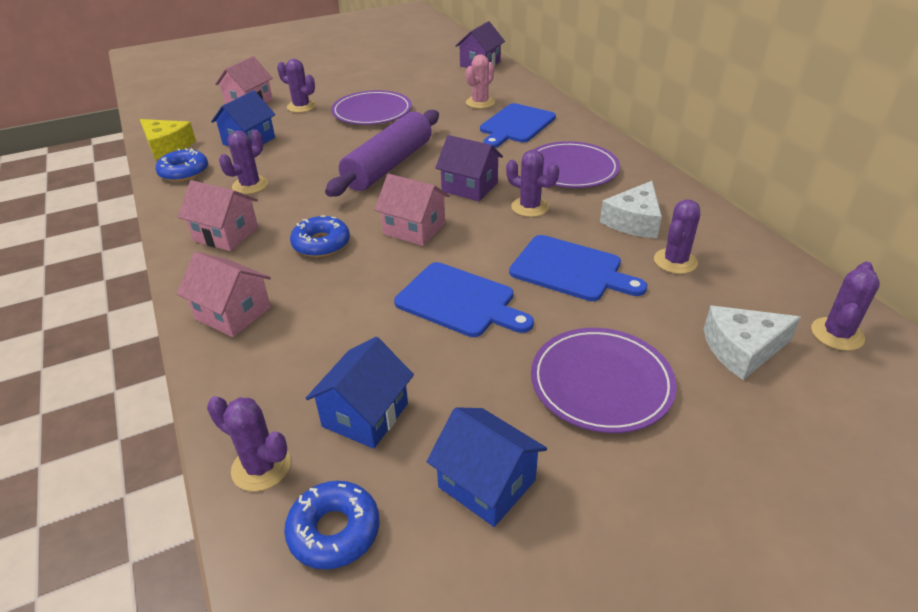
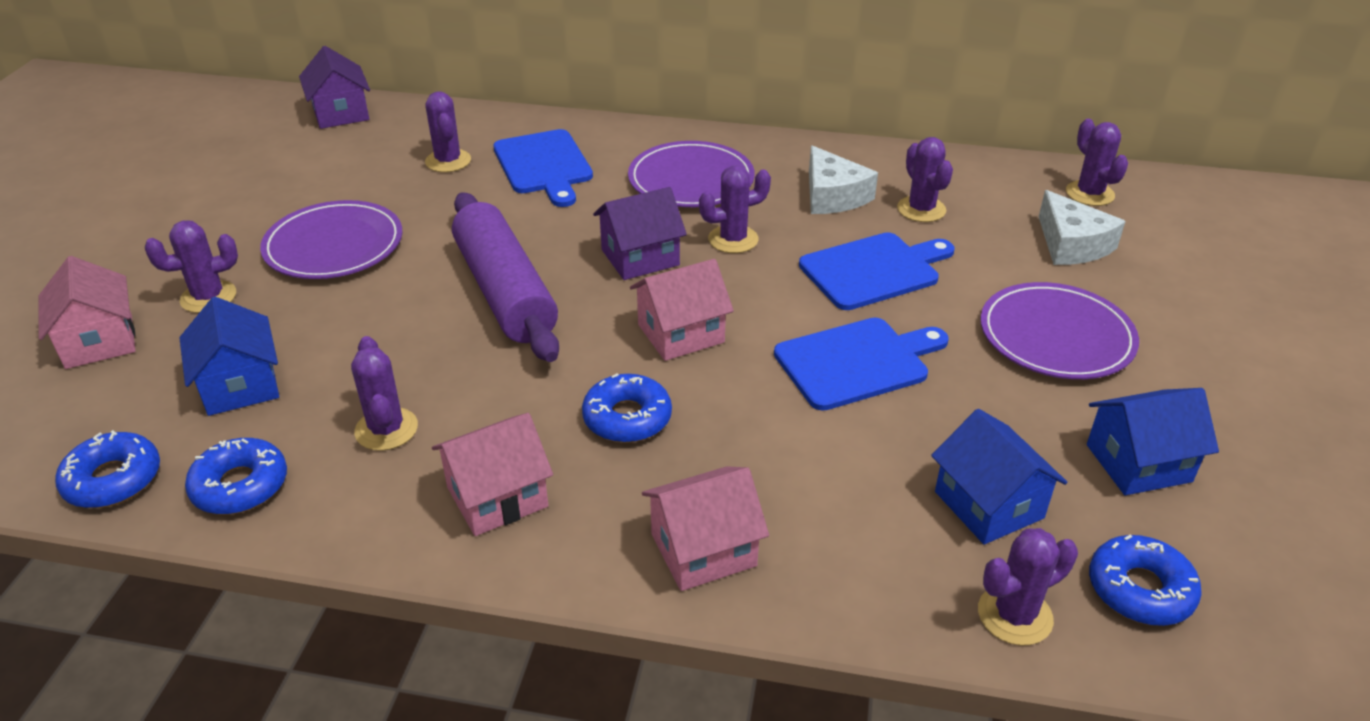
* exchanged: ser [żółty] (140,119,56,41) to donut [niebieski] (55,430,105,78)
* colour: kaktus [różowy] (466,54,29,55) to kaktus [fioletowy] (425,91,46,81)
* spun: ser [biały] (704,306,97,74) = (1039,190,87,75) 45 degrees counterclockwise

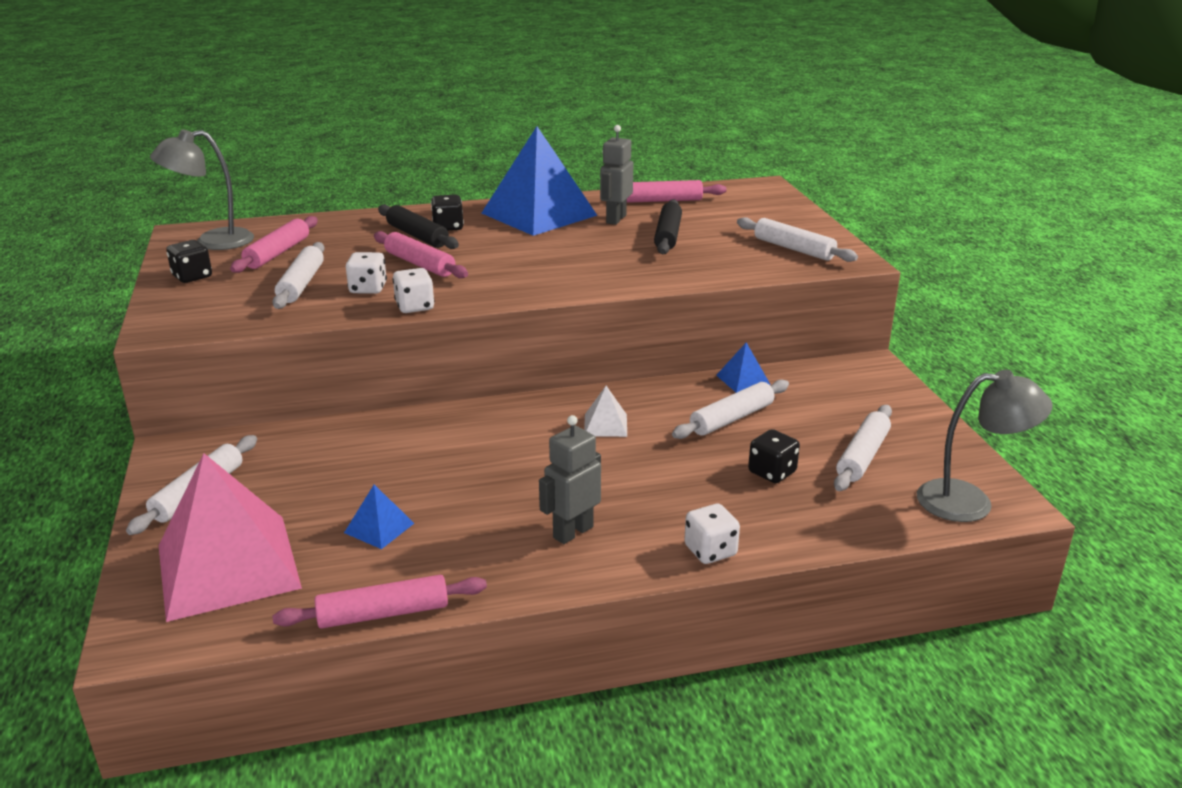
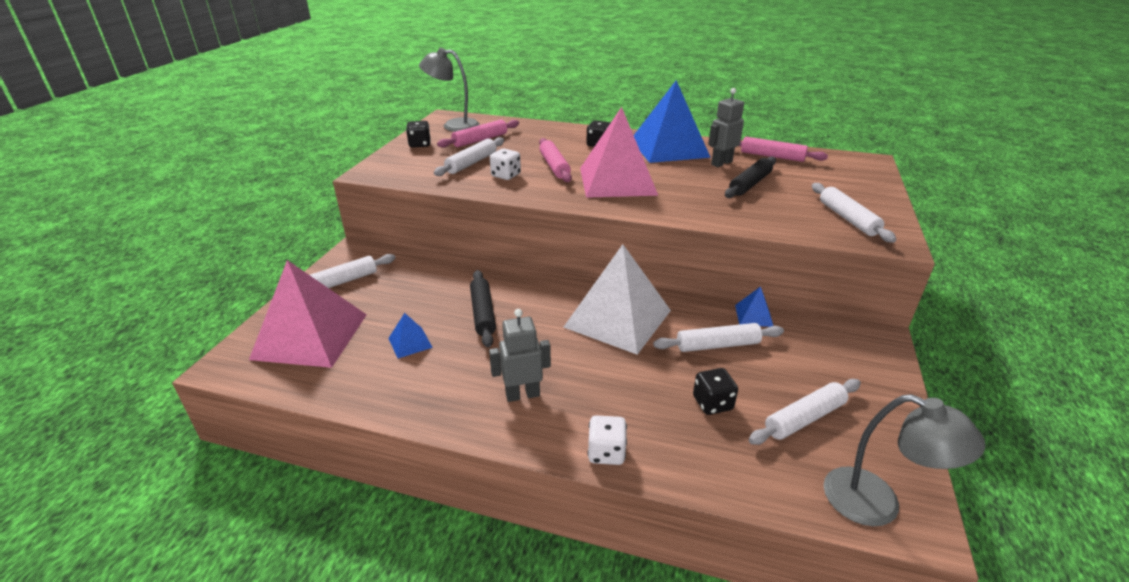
* missing: wałek do ciasta [różowy] (272,575,215,54)
* relocated: wałek do ciasta [czarny] (378,205,81,44) to (470,270,26,78)
* missing: kostka do gry [biały] (392,268,43,45)
* size: piramida [biały] (584,386,43,51) = (564,244,107,111) x2.41
* appeared: piramida [różowy] (580,107,79,91)

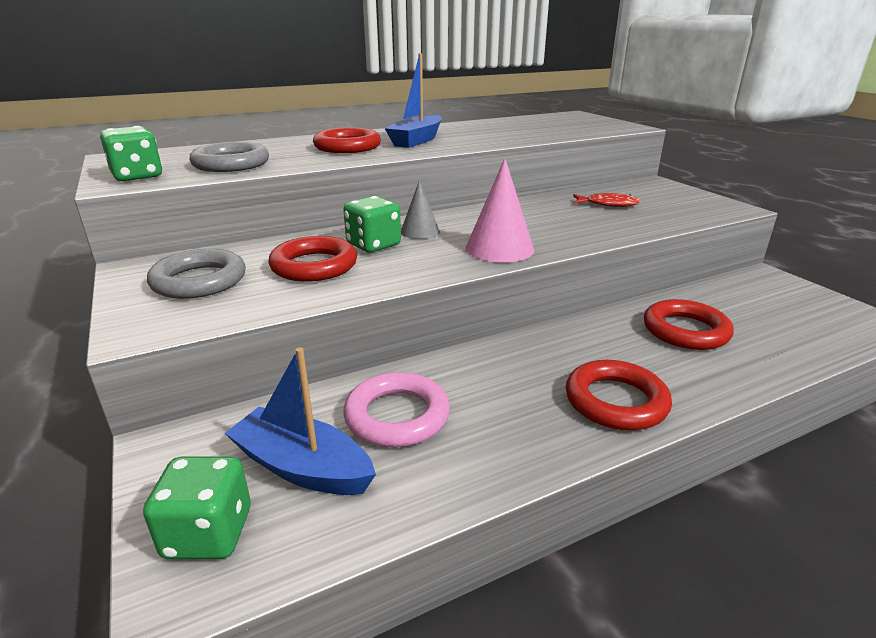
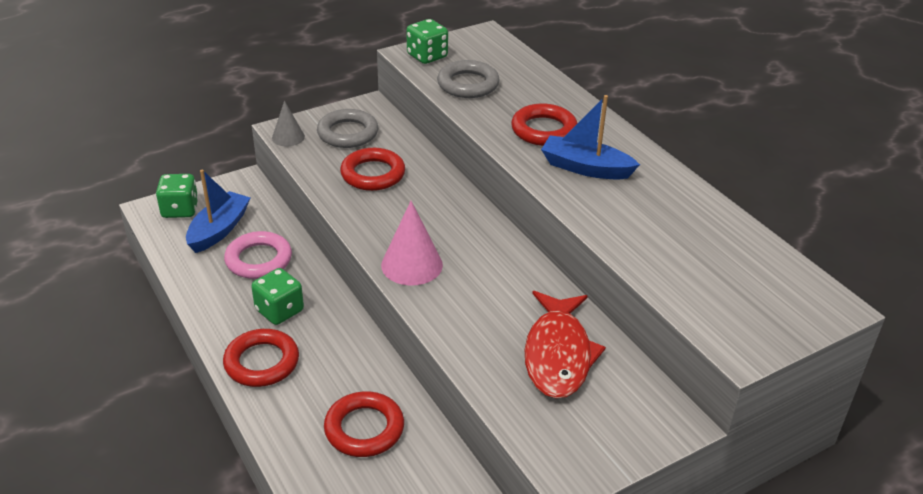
* relocated: kostka do gry [zielony] (343,196,58,57) to (251,268,53,57)
* relocated: stożek [szary] (401,180,39,59) to (272,101,33,45)
* size: ryba [czerwony] (573,193,67,14) = (525,291,81,108) x1.92

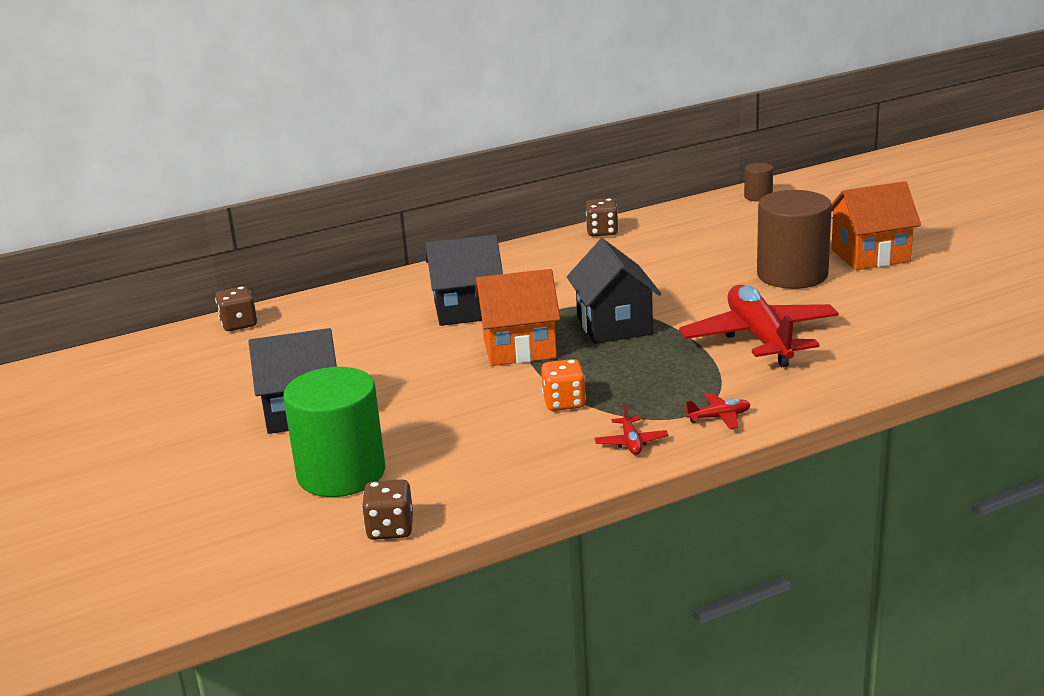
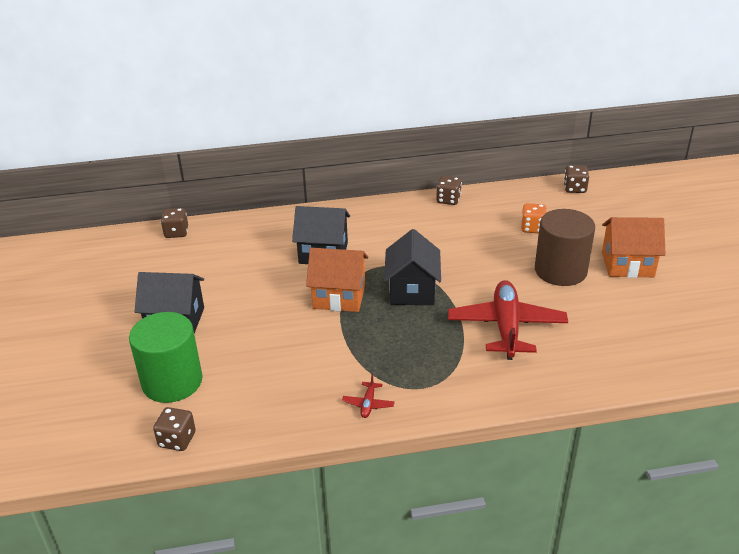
* relocated: kostka do gry [pomarańczowy] (541,359,45,52) to (521,203,26,30)
* missing: samolot [czerwony] (685,393,66,36)
* exchanged: walec [brązowy] (744,163,29,39) to kostka do gry [brązowy] (564,165,25,28)

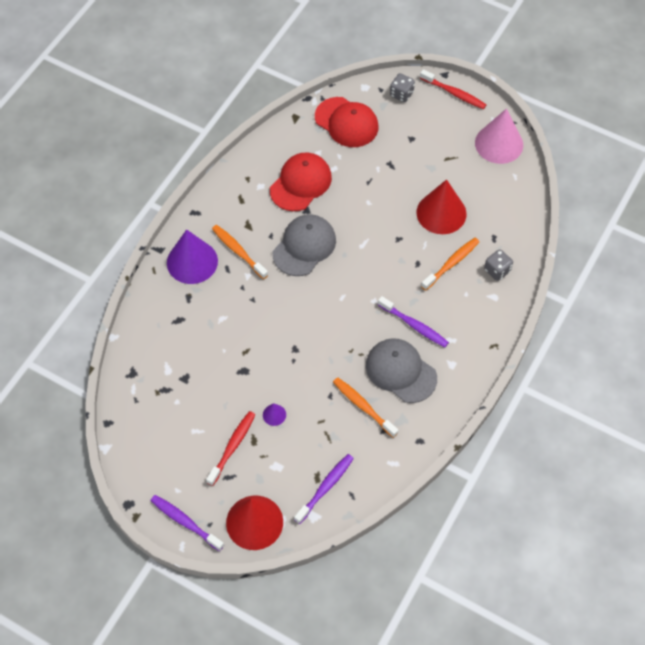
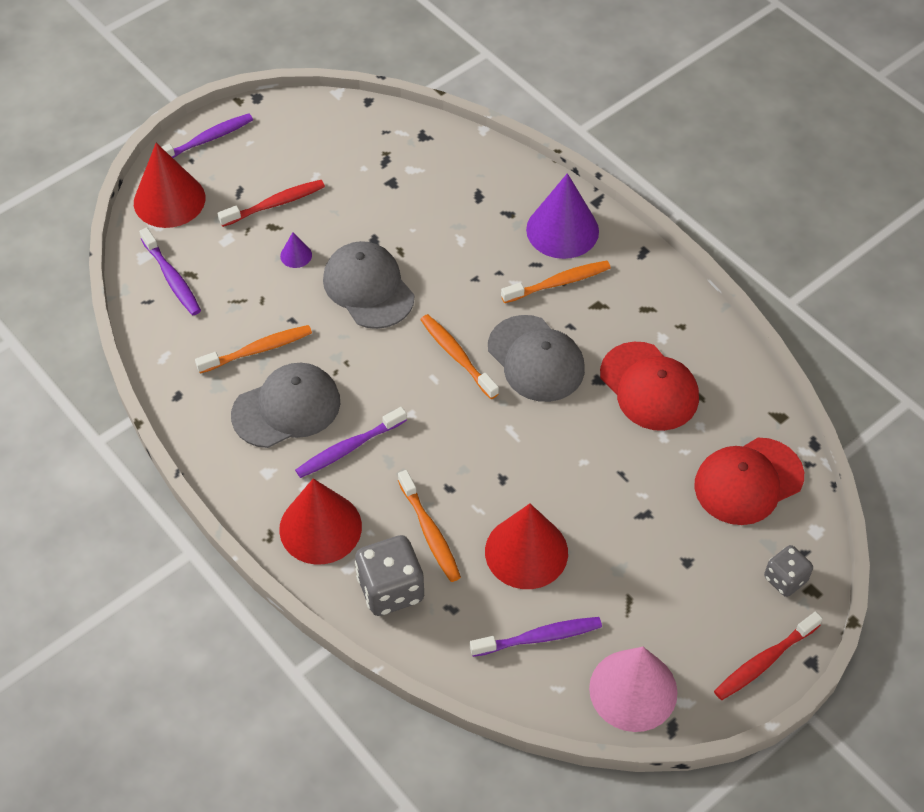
* spun: szczoteczka do zębów [czerwony] (206,411,49,75) = (217,180,108,47) 75 degrees counterclockwise
* size: kostka do gry [szary] (484,249,29,32) = (355,535,69,81) x1.63
* appeared: stożek [czerwony] (279,478,83,87)
* appeared: czapka [szary] (323,241,91,88)
* appeared: szczoteczka do zębów [pomarańczowy] (420,314,79,85)
* appeared: szczoteczka do zębów [fioletowy] (470,617,132,40)

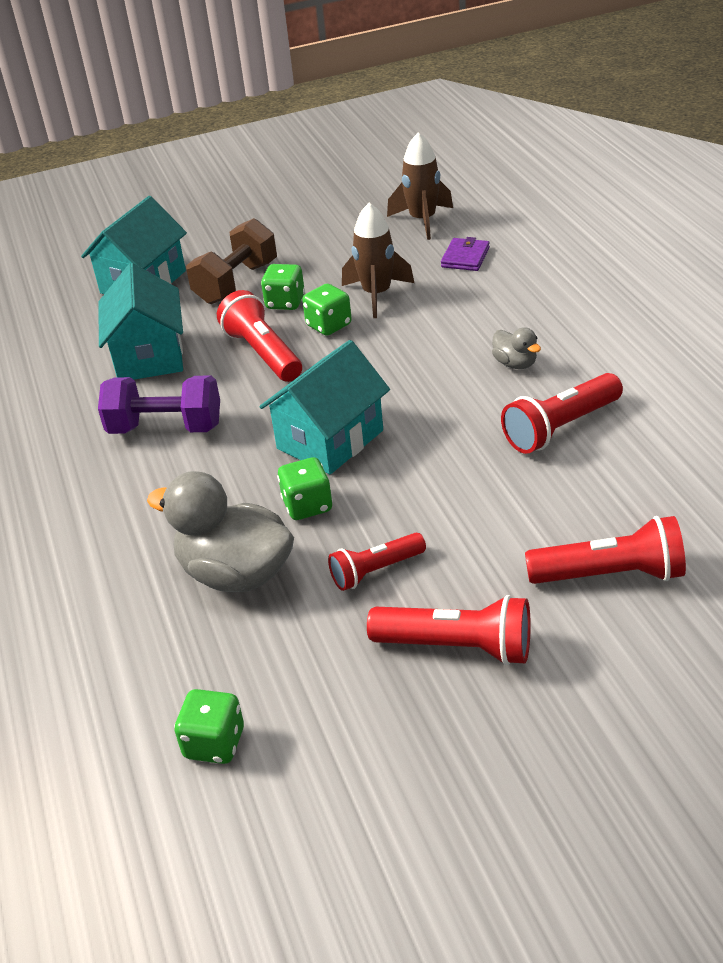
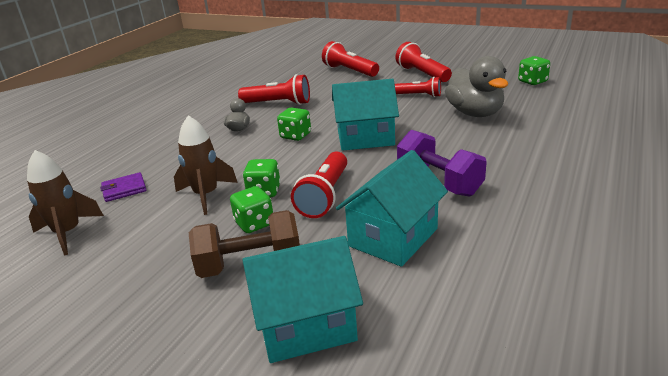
* relocated: kostka do gry [zielony] (277,457,56,63) to (277,107,34,34)

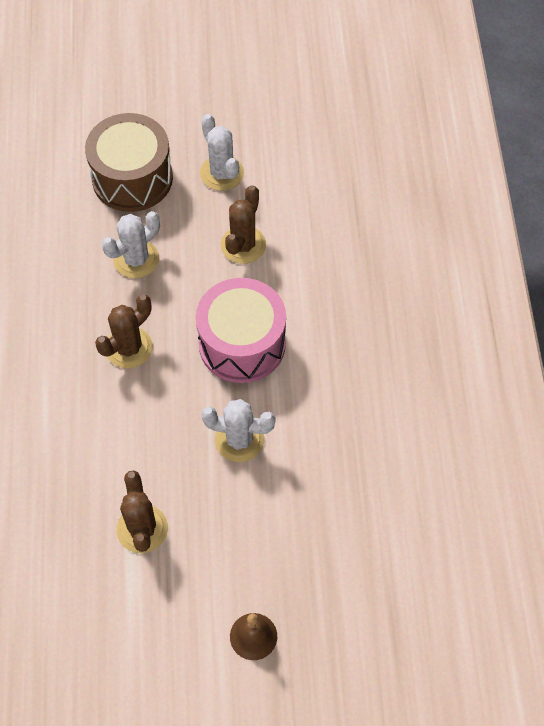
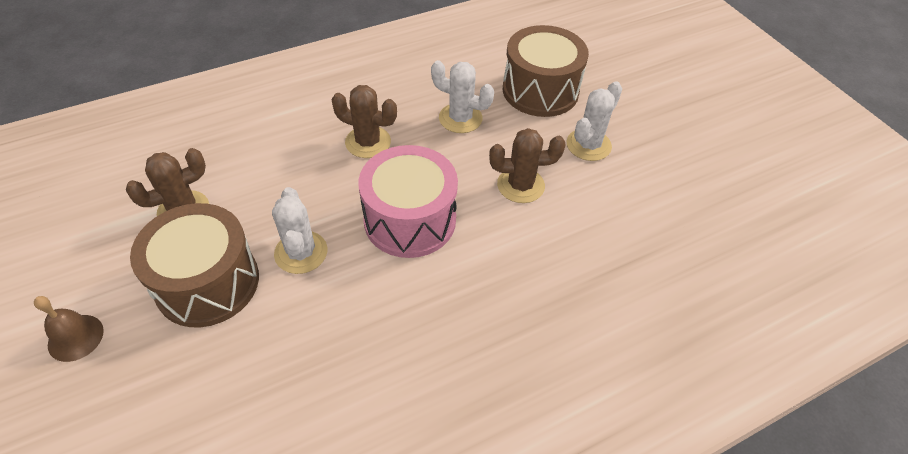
* appeared: bęben [brązowy] (130,203,129,124)

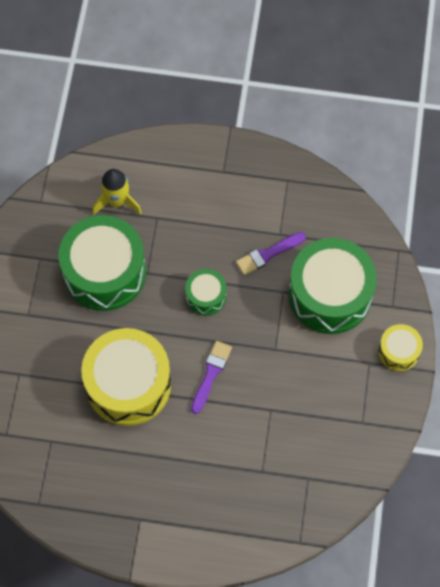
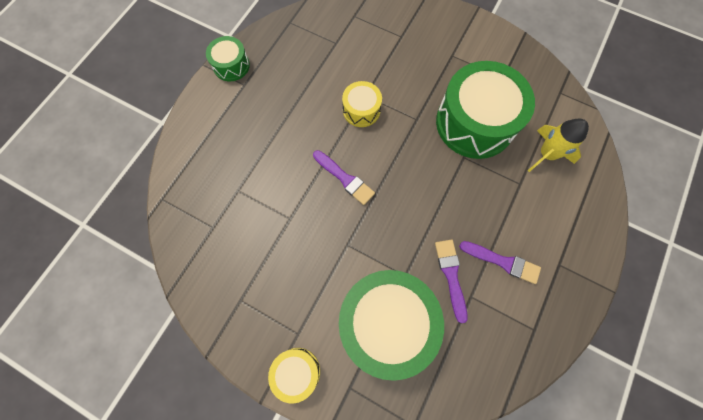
* size: bęben [żółty] (81,328,90,98) = (342,81,40,46) x0.49
* relocated: bęben [zielony] (185,269,42,46) to (206,36,44,45)
* appeared: pędzel [fioletowy] (459,241,82,43)

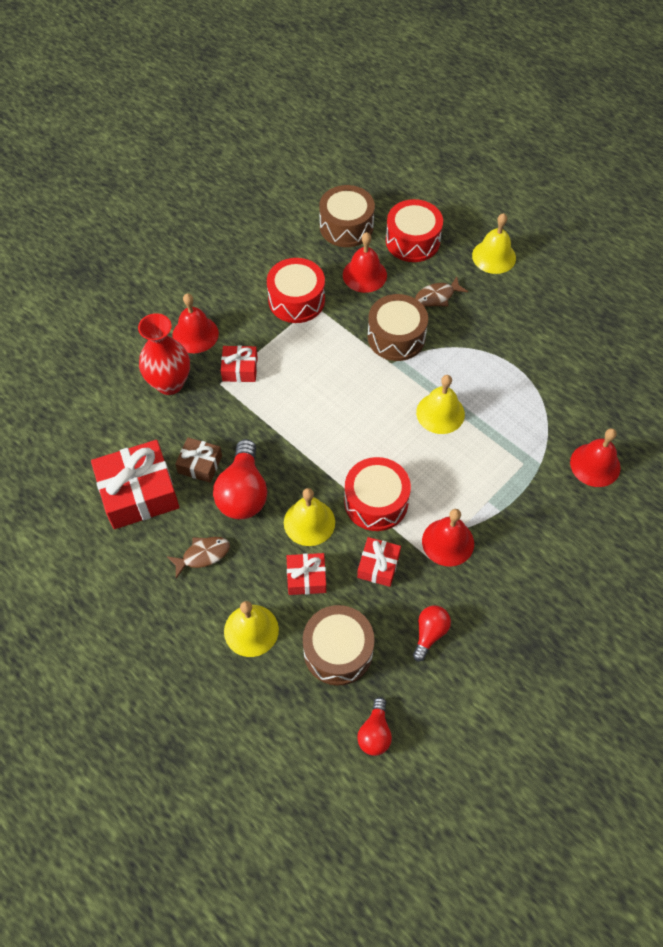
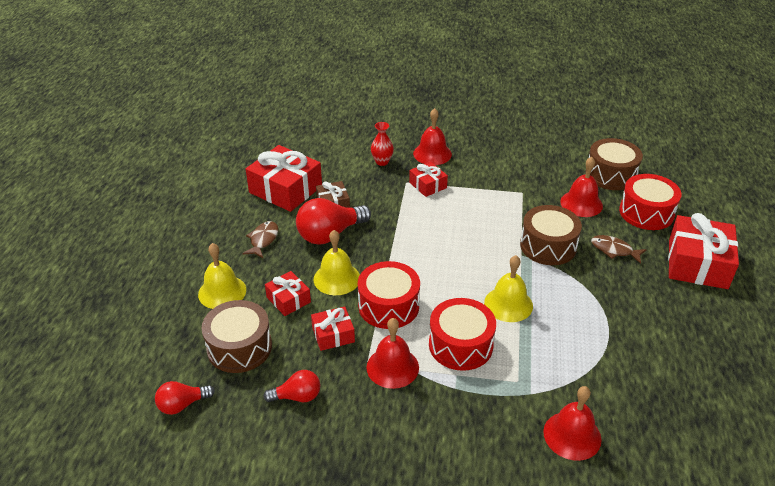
* size: wazon [czerwony] (138,313,52,82) = (371,122,23,44) x0.56
* spun: ryba [brązowy] (167,537,63,41) = (242,221,37,37) 105 degrees counterclockwise
* relocated: bęben [czerwony] (267,258,58,65) to (429,298,67,73)
* exchanged: dzwonek [żółty] (472,213,44,61) to prezent [czerwony] (668,213,71,76)

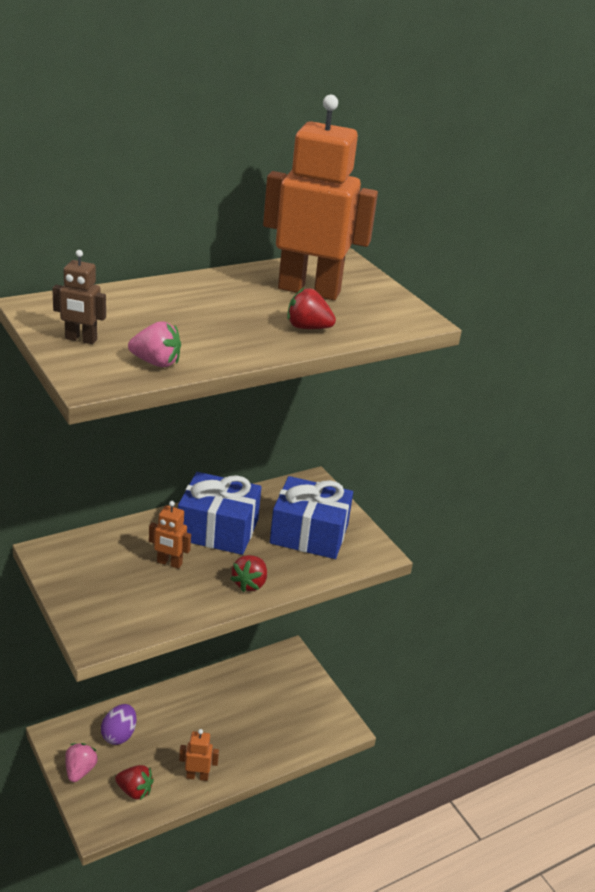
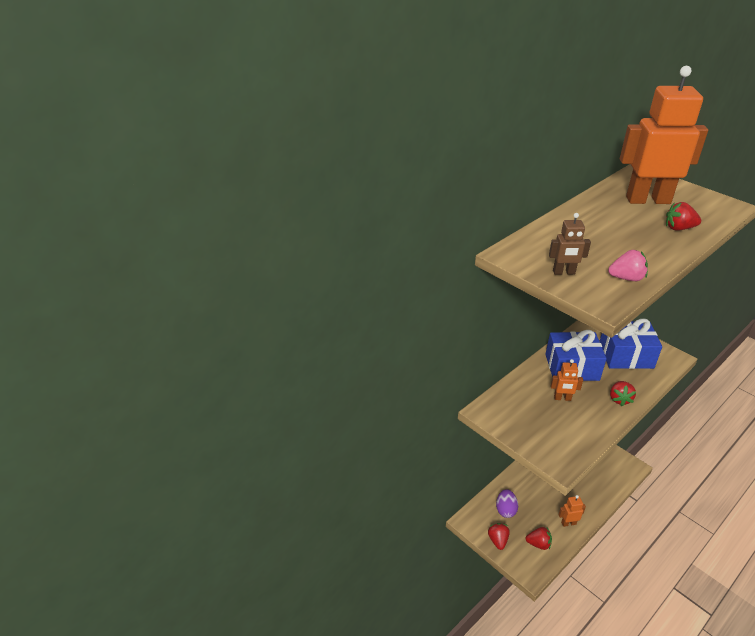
* colour: truskawka [różowy] (65,743,33,39) to truskawka [czerwony] (488,523,22,27)

